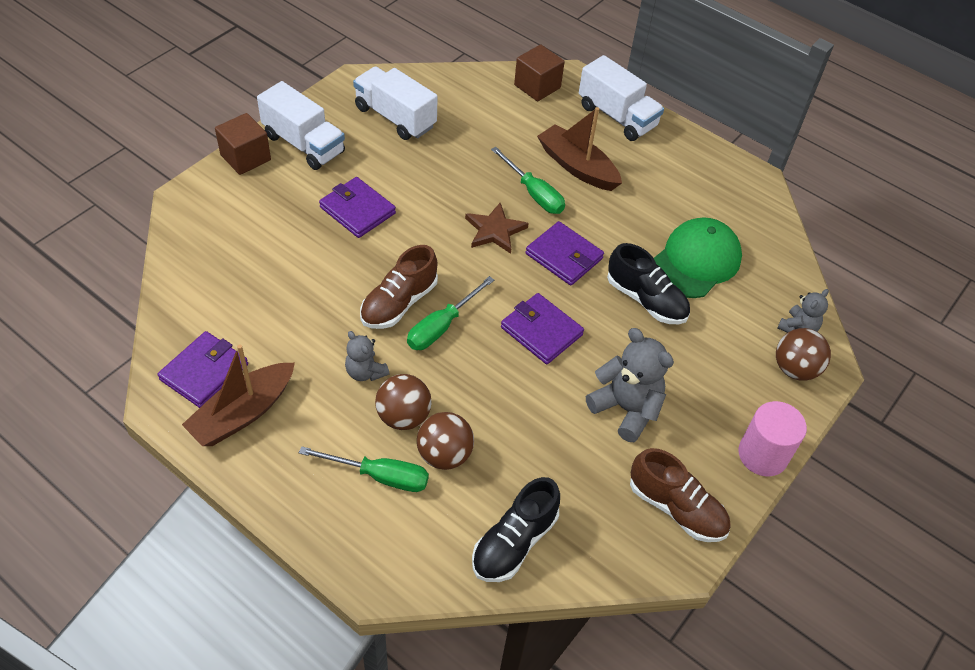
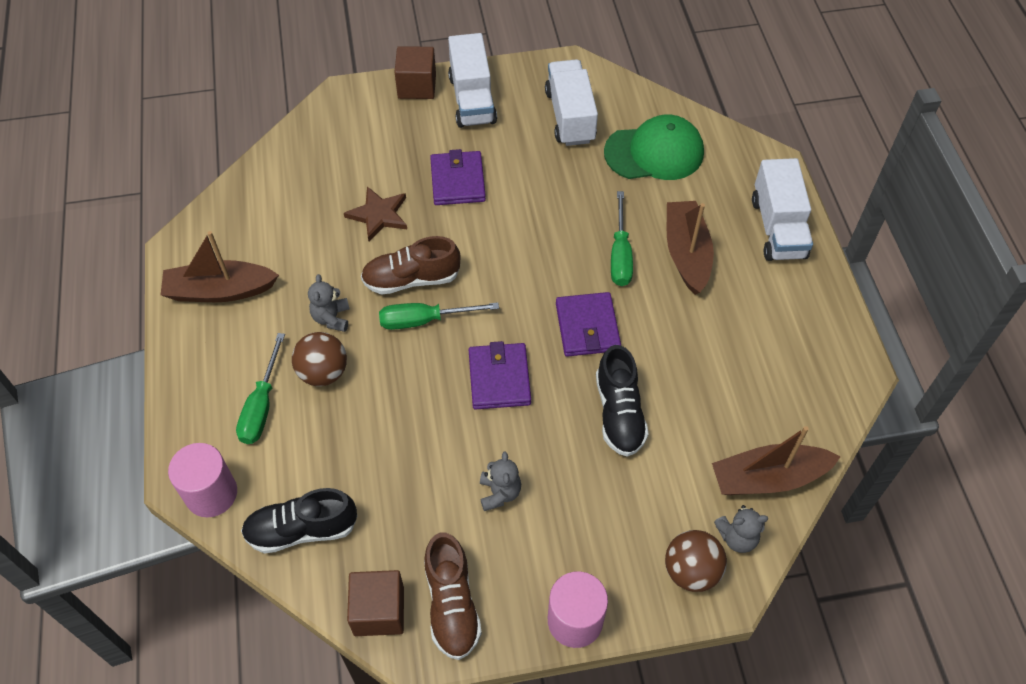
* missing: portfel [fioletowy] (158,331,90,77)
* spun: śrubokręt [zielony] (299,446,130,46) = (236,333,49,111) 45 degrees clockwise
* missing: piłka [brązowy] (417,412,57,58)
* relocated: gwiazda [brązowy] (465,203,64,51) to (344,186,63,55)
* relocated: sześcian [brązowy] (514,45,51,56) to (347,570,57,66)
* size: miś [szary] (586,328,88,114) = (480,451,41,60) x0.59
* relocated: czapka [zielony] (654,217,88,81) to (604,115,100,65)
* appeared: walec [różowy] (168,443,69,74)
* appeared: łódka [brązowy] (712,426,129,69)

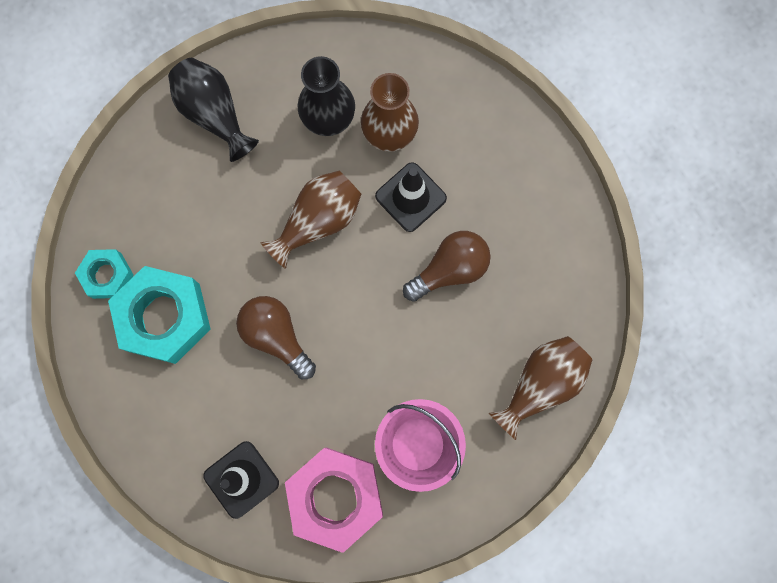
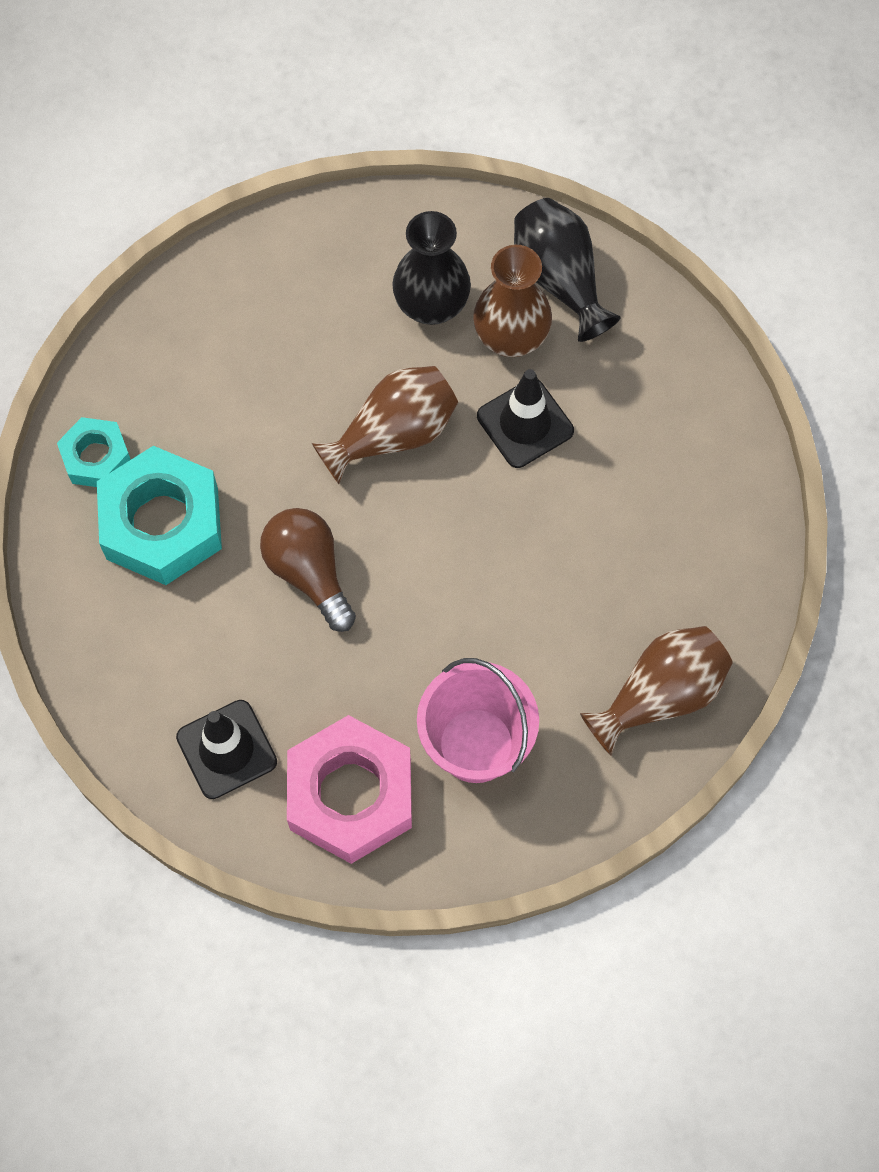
* relocated: wazon [czarny] (168,58,91,104) to (514,198,107,144)
* missing: żarówka [brązowy] (403,231,88,71)

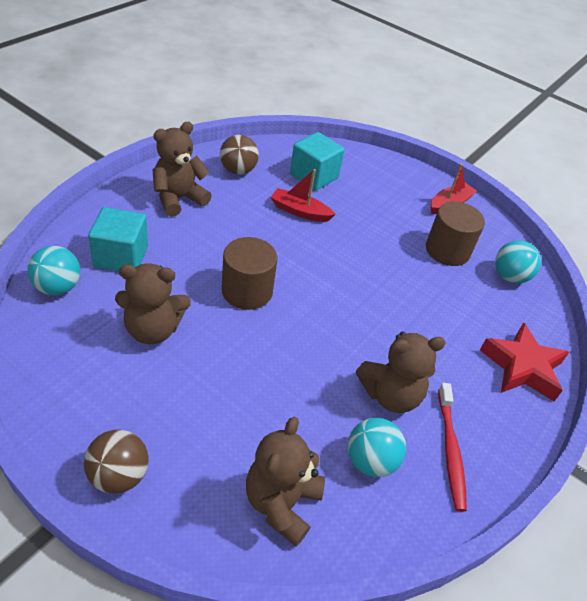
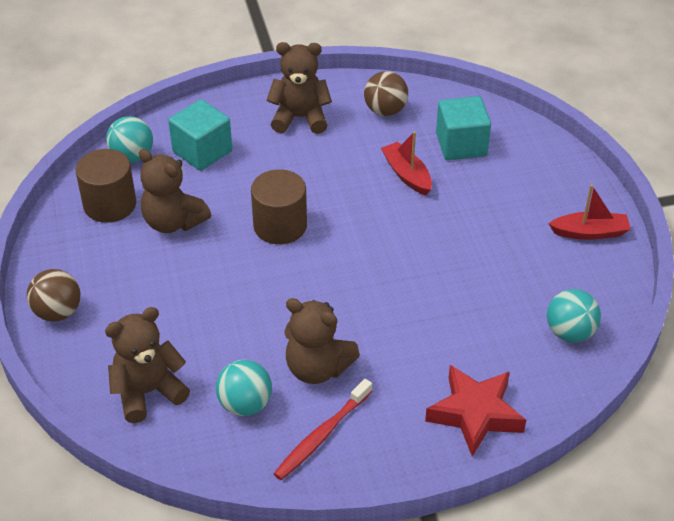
* relocated: walec [brązowy] (426,202,59,64) to (76,149,60,74)

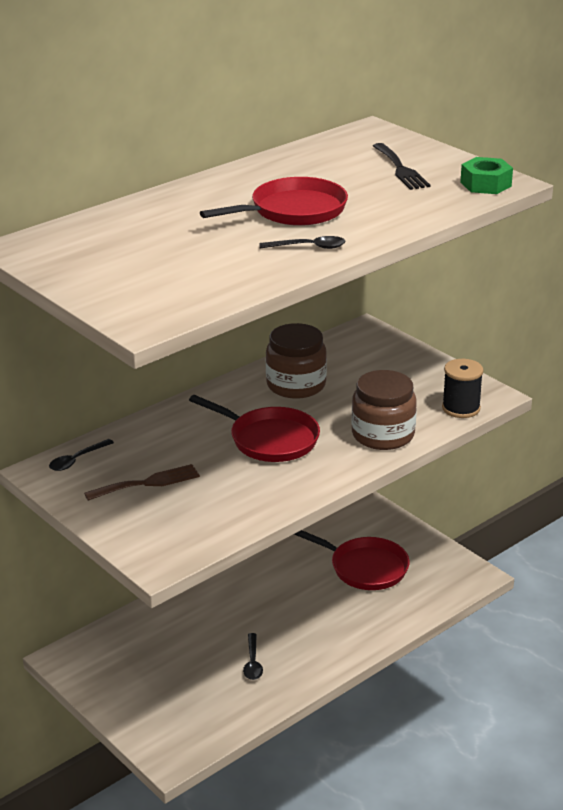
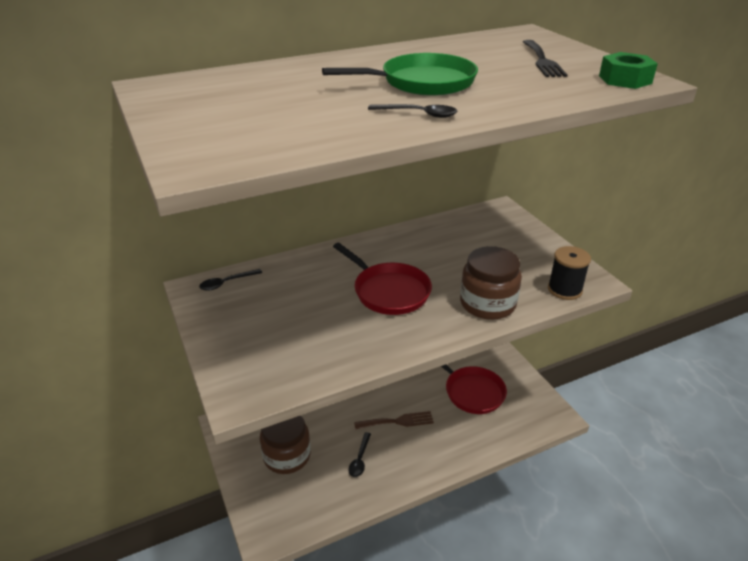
* relocated: widelec [brązowy] (84,464,116,37) to (354,411,80,18)
* colour: patelnia [czerwony] (200,177,148,49) to patelnia [zielony] (322,53,156,43)
* relocated: słoik [brązowy] (266,323,61,76) to (260,415,51,59)

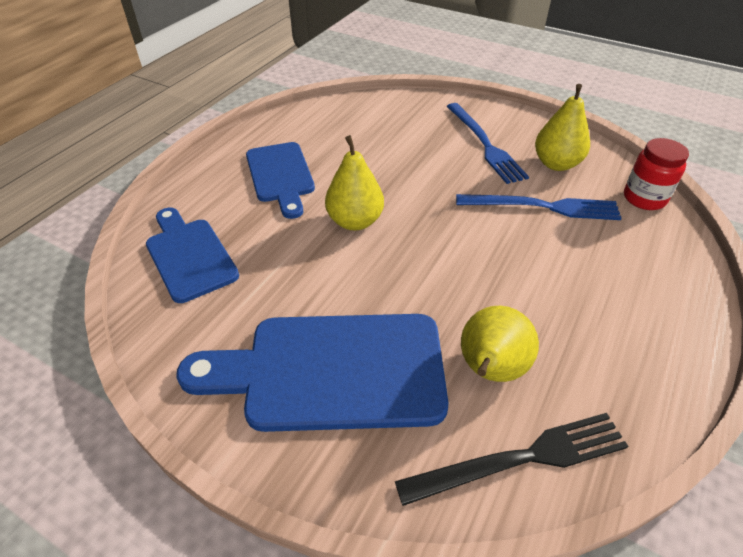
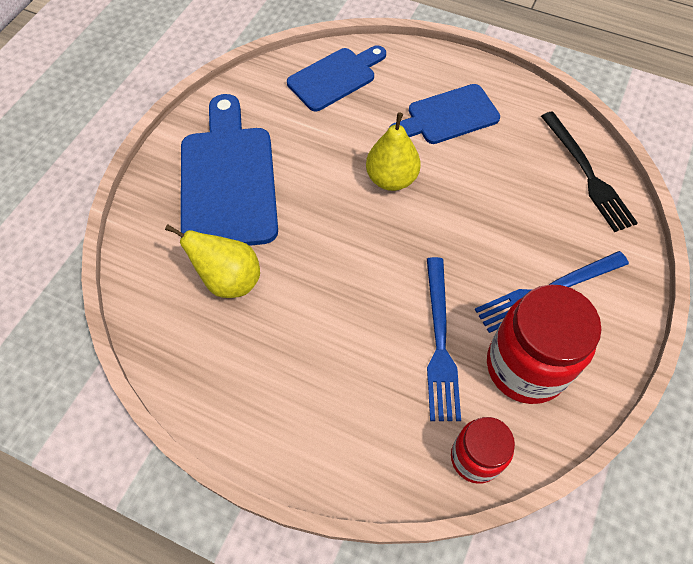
* relocated: widelec [czarny] (395,413,234,93) to (541,111,97,121)
* exchanged: gruszka [żółty] (535,84,55,87) to słoik [czerwony] (487,284,115,120)

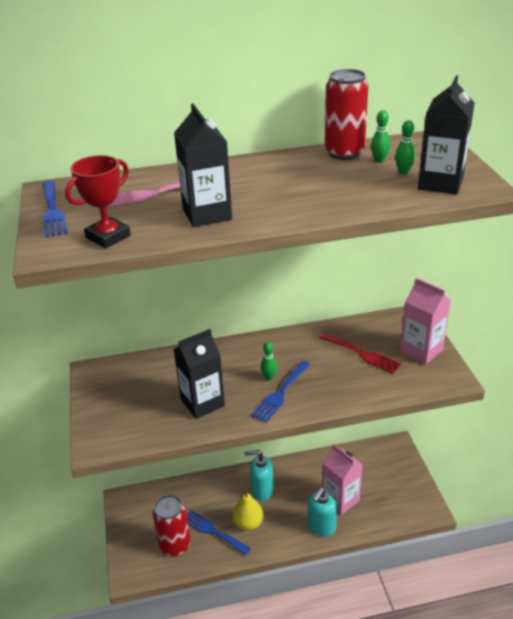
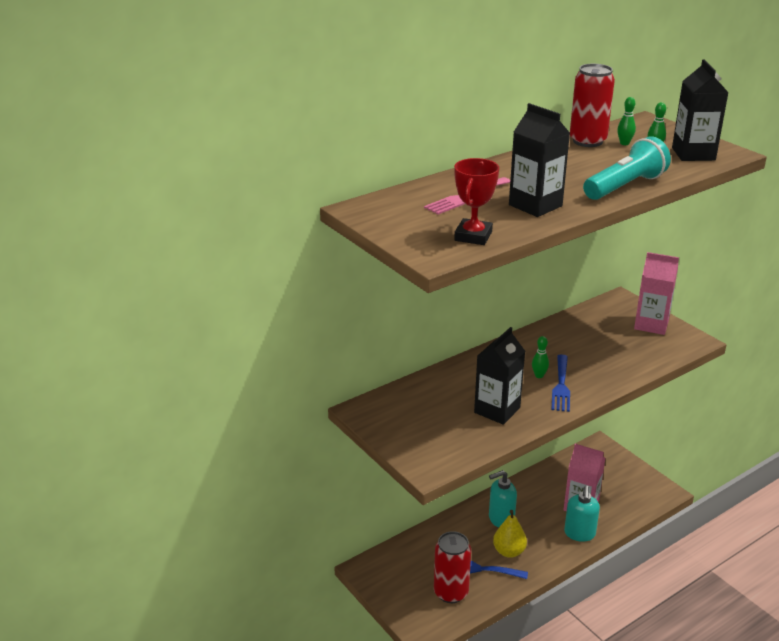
* missing: widelec [niebieski] (42,180,26,57)
* missing: widelec [czerwony] (319,333,82,41)
* appeared: latarka [turkusowy] (583,136,88,64)

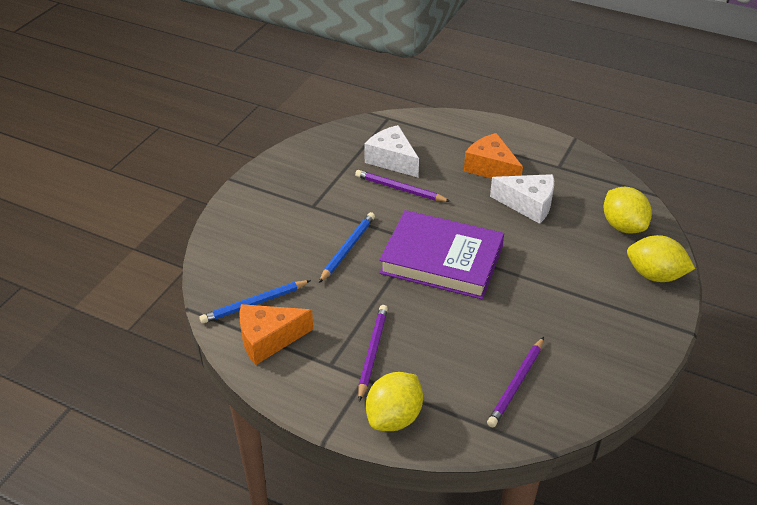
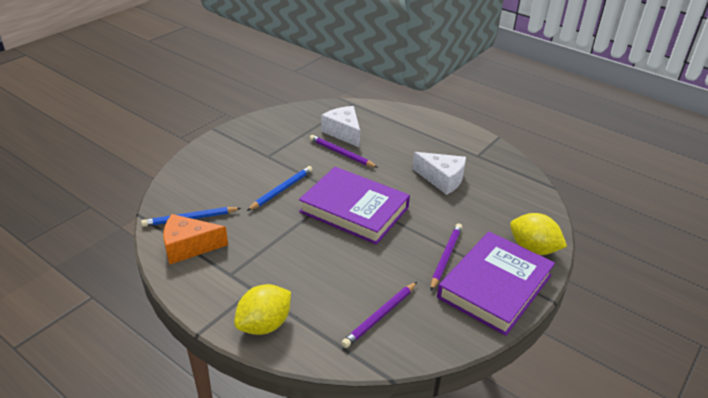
* relocated: ołówek [fioletowy] (358,305,30,96) to (430,223,32,68)
* missing: ser [pomarańczowy] (464,133,59,46)
* missing: cytryna [żółty] (603,187,49,47)
* appeared: książka [fioletowy] (437,232,118,104)

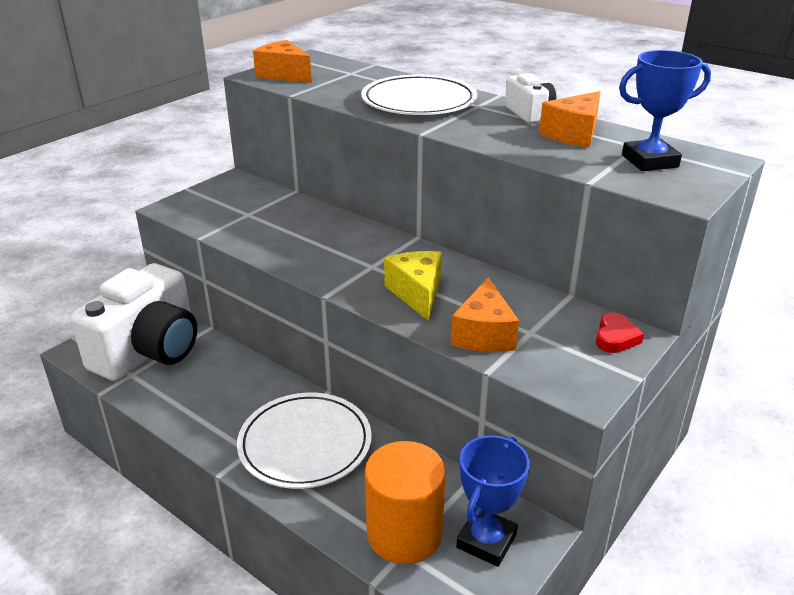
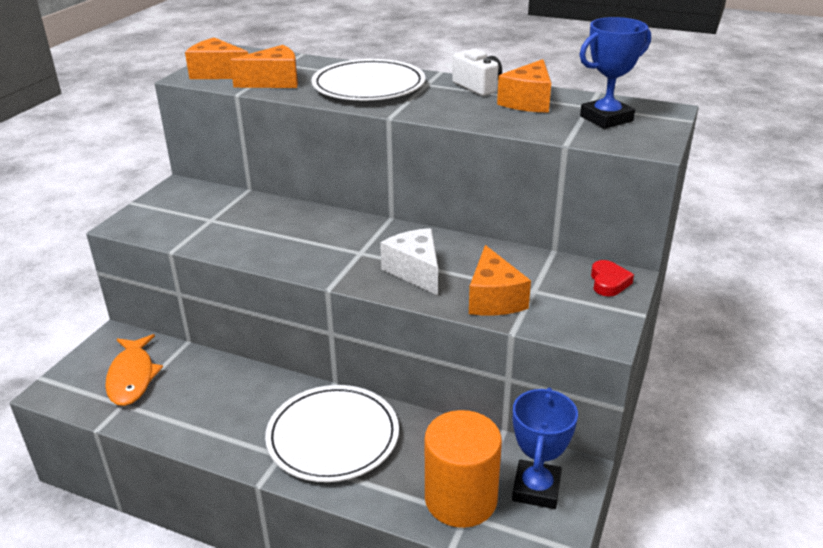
* exchanged: aparat fotograficzny [biały] (71,263,126,118) to ryba [pomarańczowy] (105,334,58,72)
* colour: ser [żółty] (384,251,58,70) to ser [biały] (380,228,58,67)
* appeared: ser [pomarańczowy] (230,45,68,43)

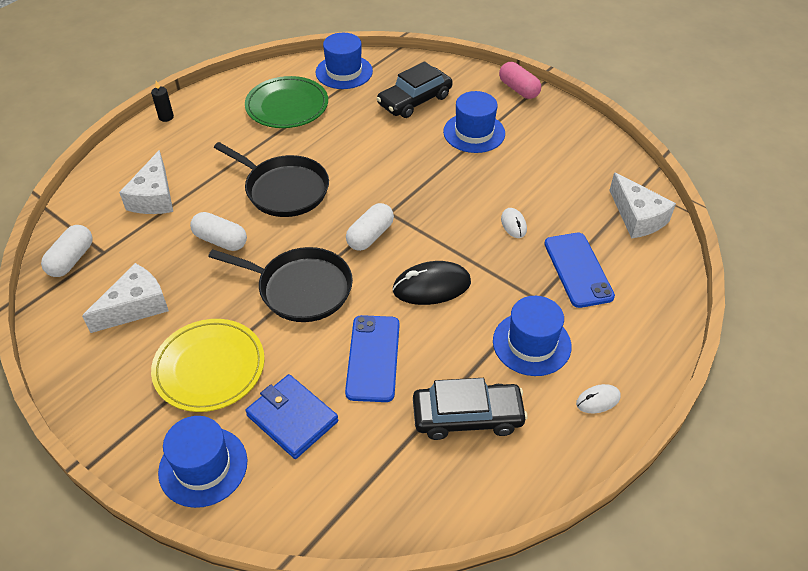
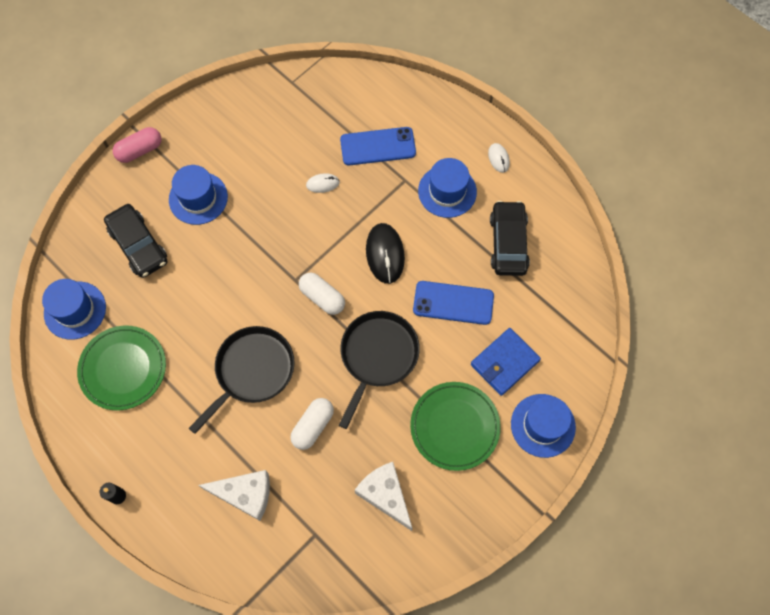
* missing: kapsułka [biały] (41,225,52,52)
* colour: talerz [żółty] (151,319,114,93) to talerz [zielony] (410,382,91,89)
* missing: ser [biały] (609,172,67,67)

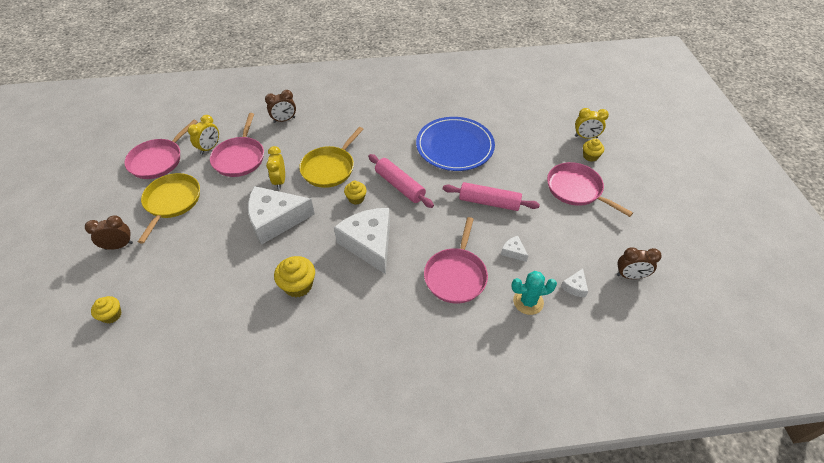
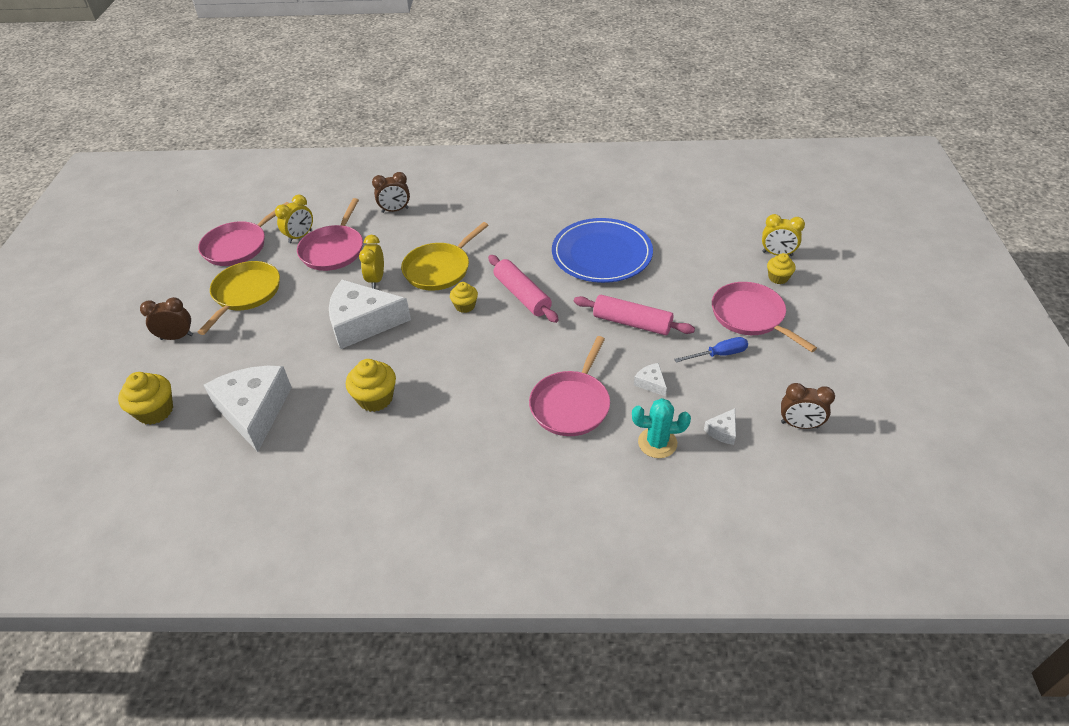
* size: muffinka [żółty] (91,296,30,27) = (118,372,55,53) x1.57
* relocated: ser [biały] (334,208,56,66) to (204,366,88,86)
* appeared: śrubokręt [niebieski] (674,337,74,26)

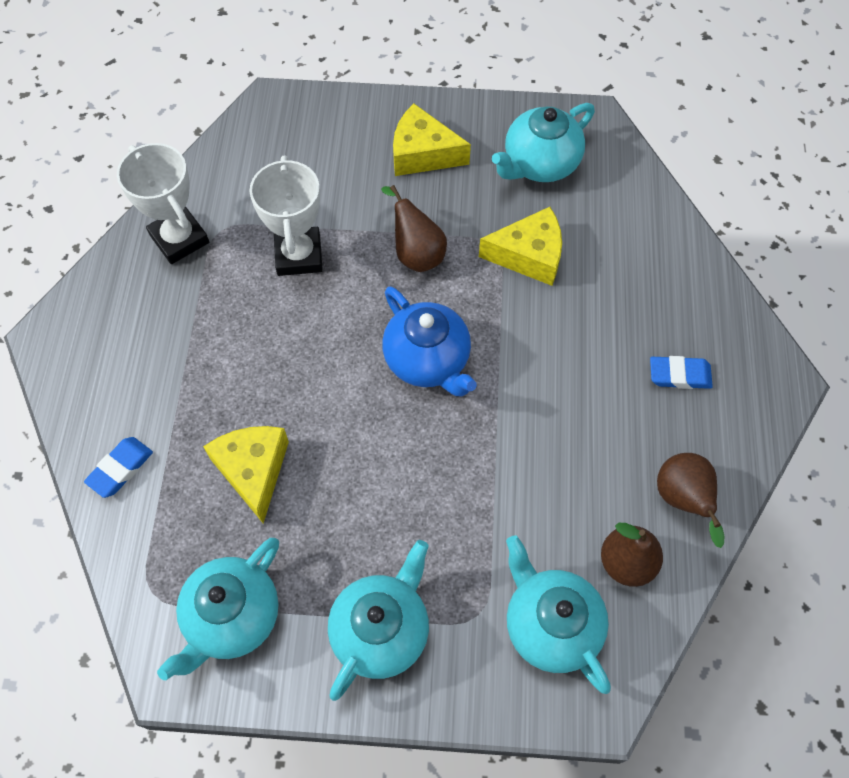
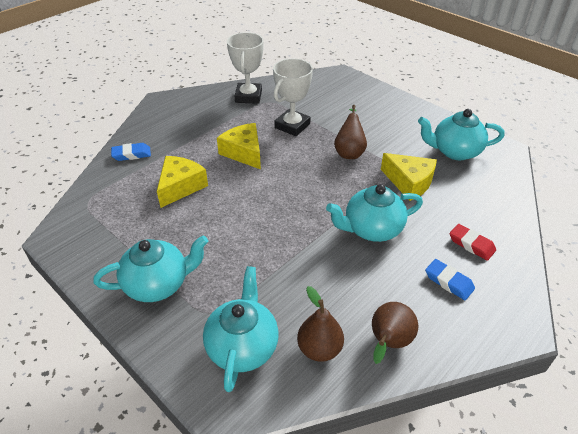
* relocated: imbryk [turkusowy] (157,538,122,142) to (326,184,97,58)
* missing: imbryk [niebieski] (382,286,95,111)
* relocated: ser [żółty] (393,104,78,72) to (217,123,44,46)
* appeared: gumka do mazania [czerwony] (449,224,47,37)

